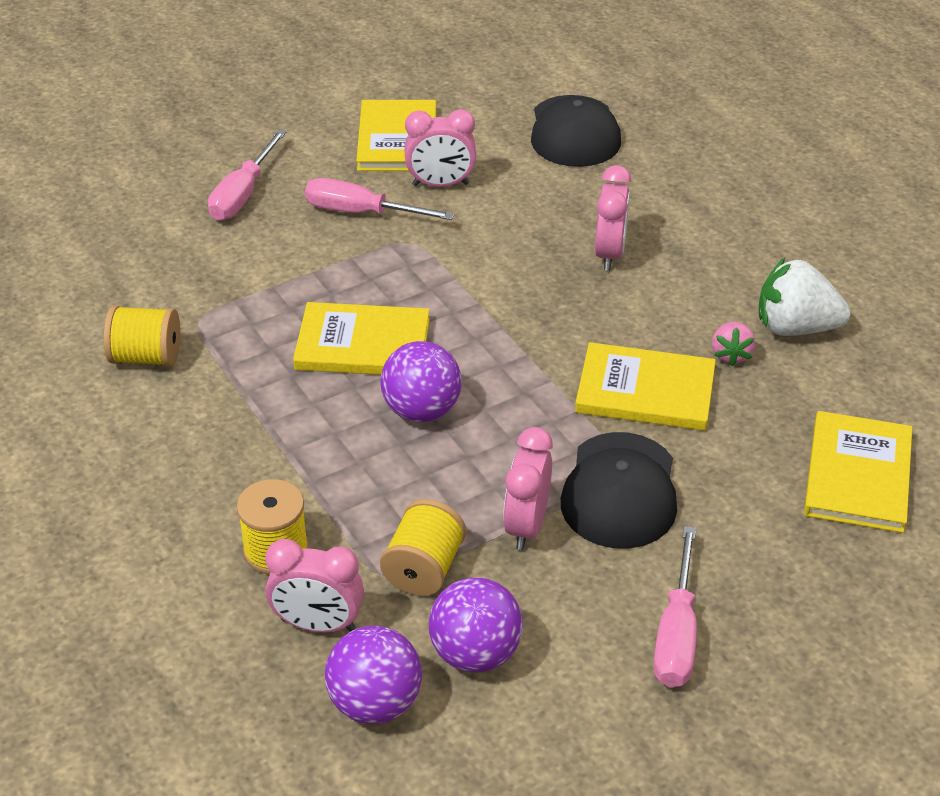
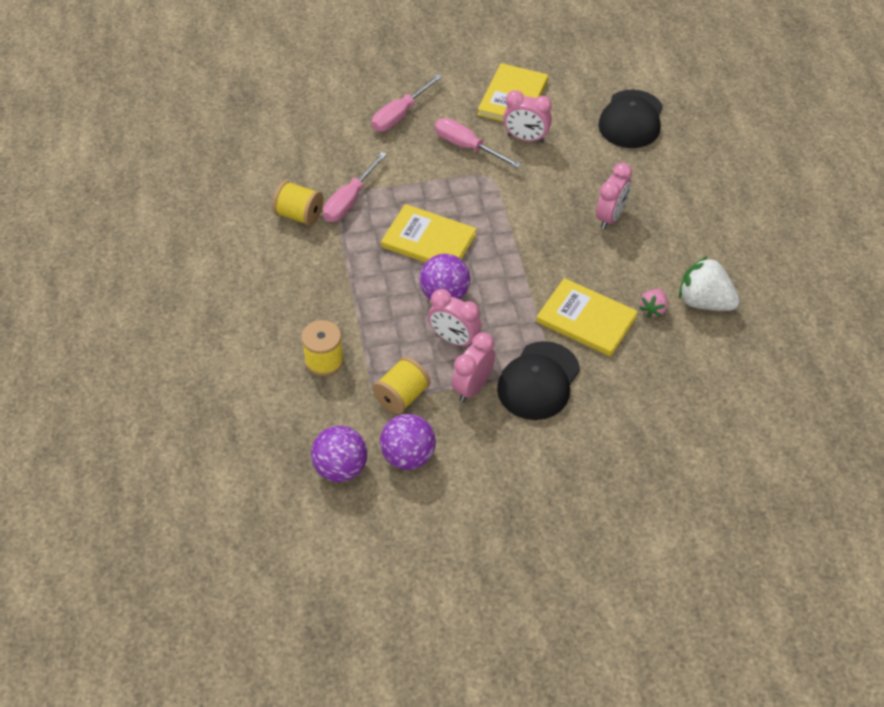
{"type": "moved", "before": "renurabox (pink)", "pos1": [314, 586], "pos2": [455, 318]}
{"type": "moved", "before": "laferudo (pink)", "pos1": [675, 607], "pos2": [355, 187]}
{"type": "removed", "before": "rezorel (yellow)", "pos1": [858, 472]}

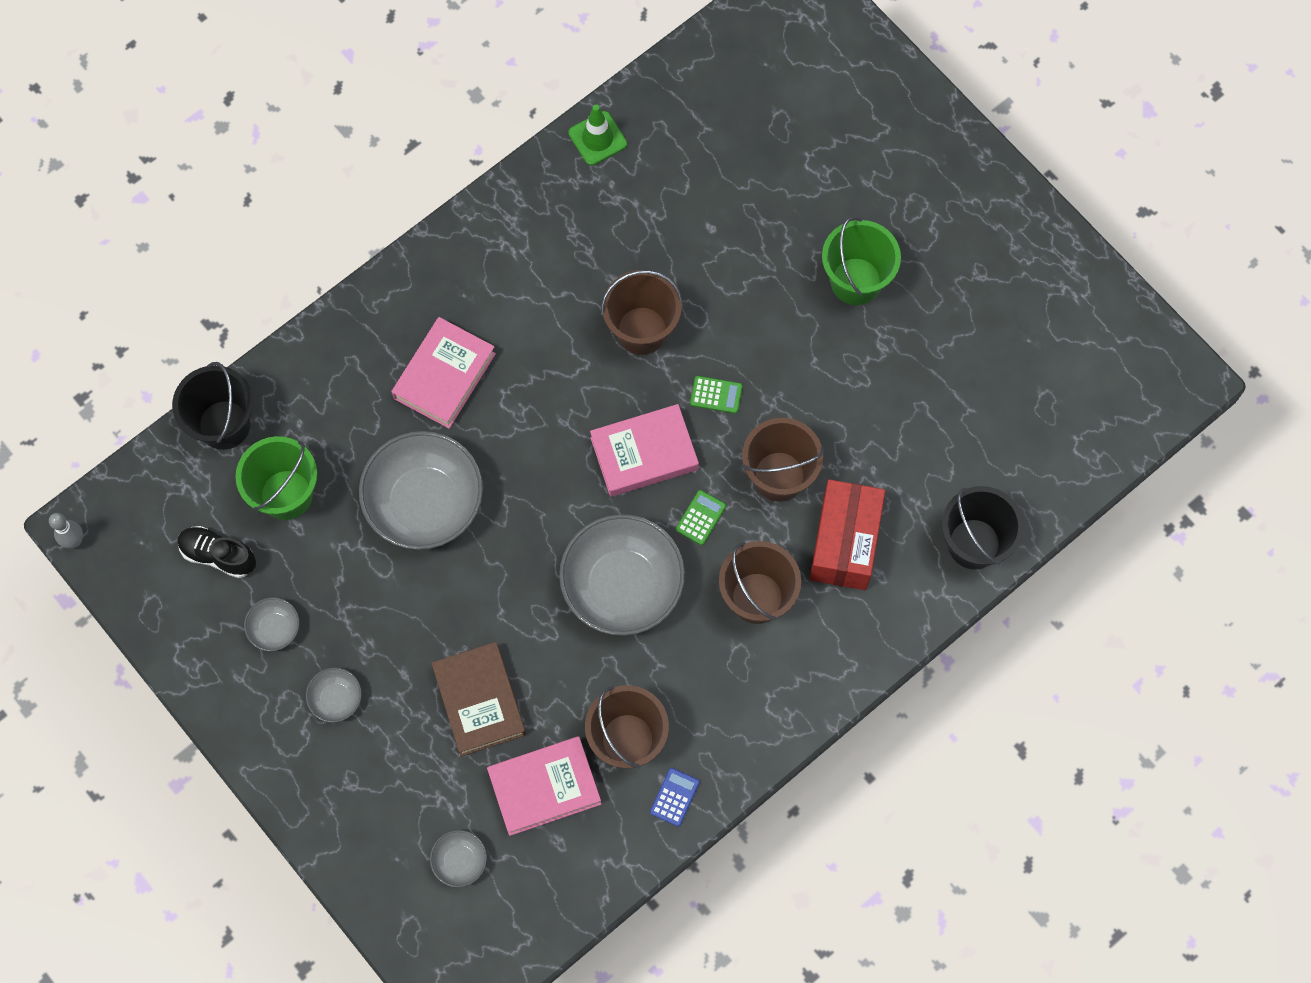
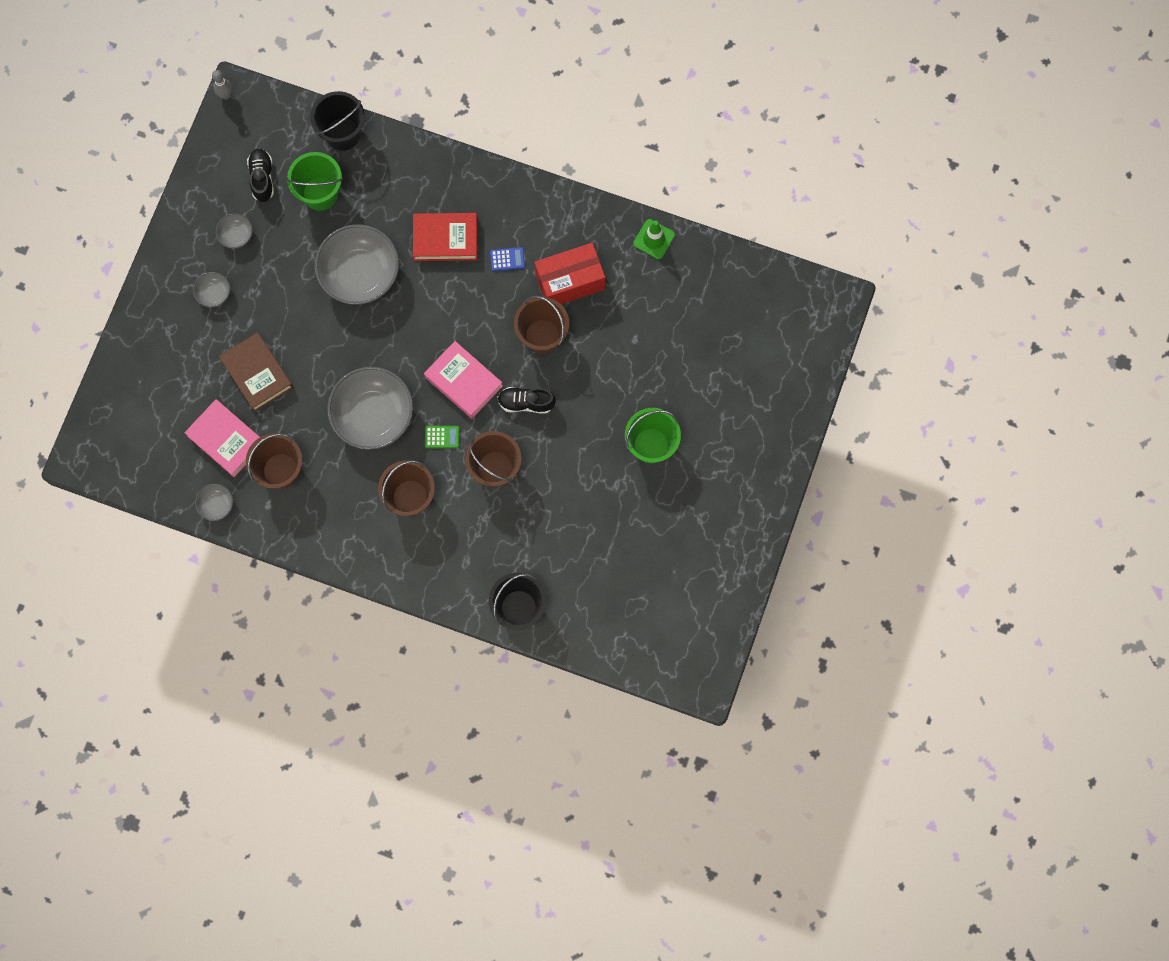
{"type": "recoloured", "before": "rezorel (pink)", "after": "rezorel (red)", "pos1": [443, 373], "pos2": [445, 237]}
{"type": "moved", "before": "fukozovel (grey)", "pos1": [458, 858], "pos2": [214, 502]}
{"type": "turned", "before": "rezorel (brown)", "pos1": [478, 699], "pos2": [256, 372], "turn": -75}
{"type": "moved", "before": "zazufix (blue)", "pos1": [675, 797], "pos2": [507, 259]}
{"type": "replaced", "before": "zazufix (green)", "after": "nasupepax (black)", "pos1": [716, 395], "pos2": [526, 400]}
{"type": "moved", "before": "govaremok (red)", "pos1": [847, 534], "pos2": [570, 273]}

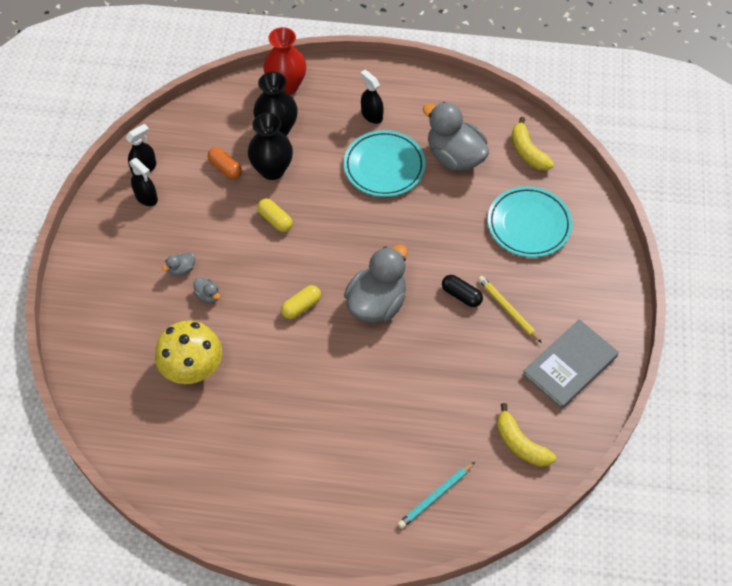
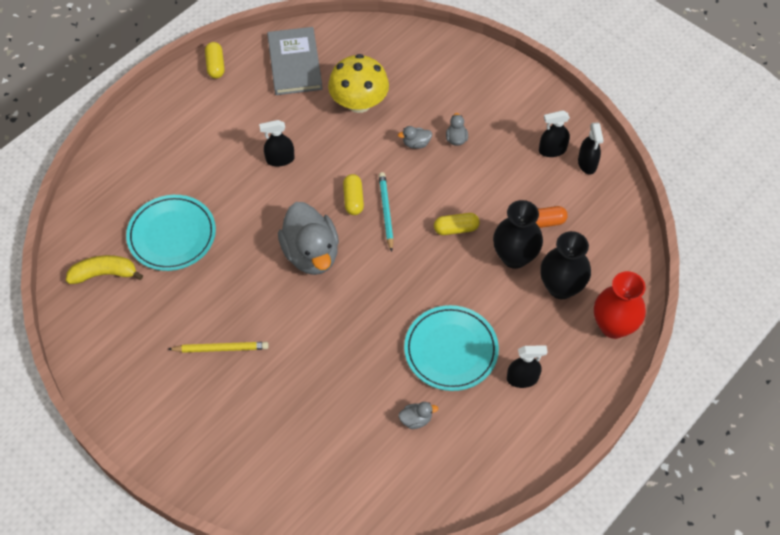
{"type": "moved", "before": "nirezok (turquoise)", "pos1": [436, 495], "pos2": [386, 212]}
{"type": "resized", "before": "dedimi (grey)", "pos1": [456, 136], "pos2": [418, 415], "scale": 0.41}
{"type": "removed", "before": "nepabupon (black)", "pos1": [462, 291]}
{"type": "moved", "before": "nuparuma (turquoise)", "pos1": [530, 221], "pos2": [171, 233]}
{"type": "removed", "before": "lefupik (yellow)", "pos1": [533, 144]}
{"type": "moved", "before": "rezorel (grey)", "pos1": [570, 364], "pos2": [295, 61]}
{"type": "added", "after": "nepabupon (yellow)", "pos2": [215, 60]}
{"type": "added", "after": "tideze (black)", "pos2": [276, 143]}

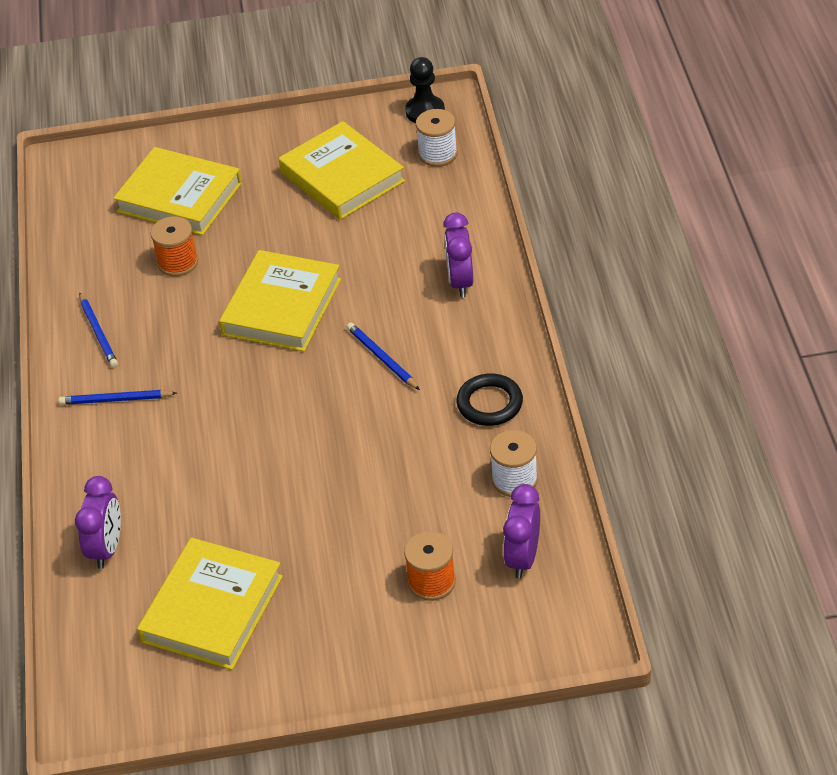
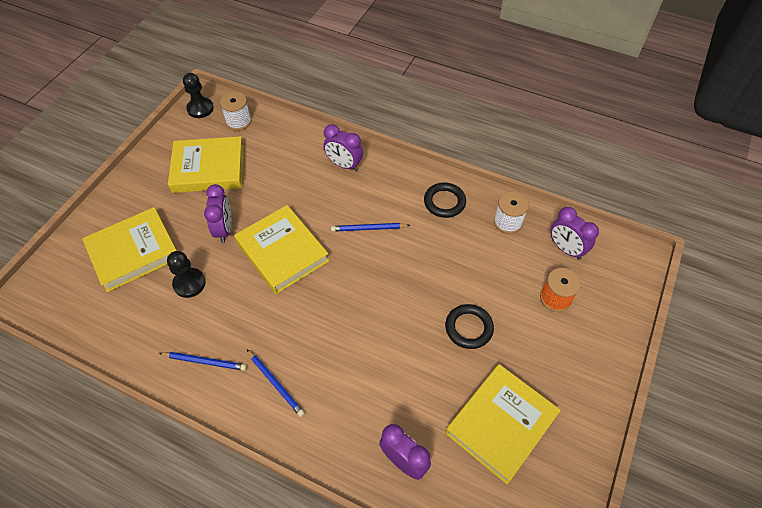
{"type": "turned", "before": "nirezok (blue)", "pos1": [118, 397], "pos2": [276, 383], "turn": -75}
{"type": "turned", "before": "rezorel (yellow)", "pos1": [210, 603], "pos2": [503, 424], "turn": 75}
{"type": "replaced", "before": "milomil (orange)", "after": "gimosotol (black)", "pos1": [174, 246], "pos2": [186, 274]}
{"type": "added", "after": "renurabox (purple)", "pos2": [218, 213]}
{"type": "added", "after": "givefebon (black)", "pos2": [469, 326]}

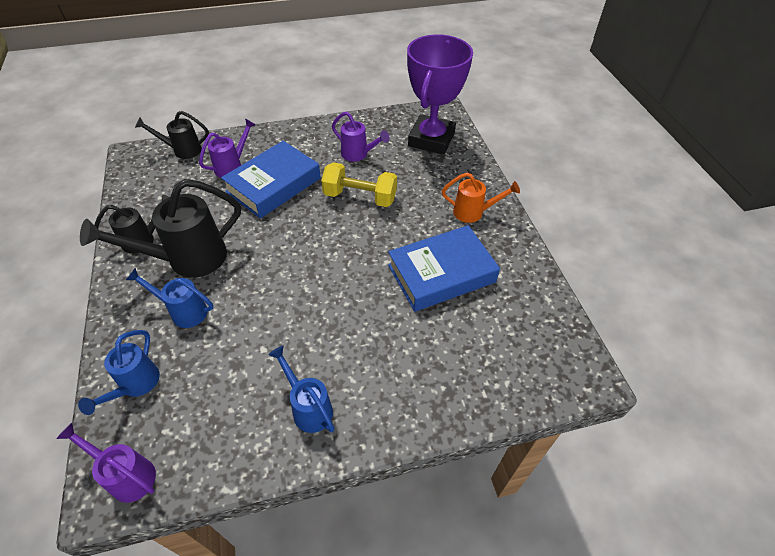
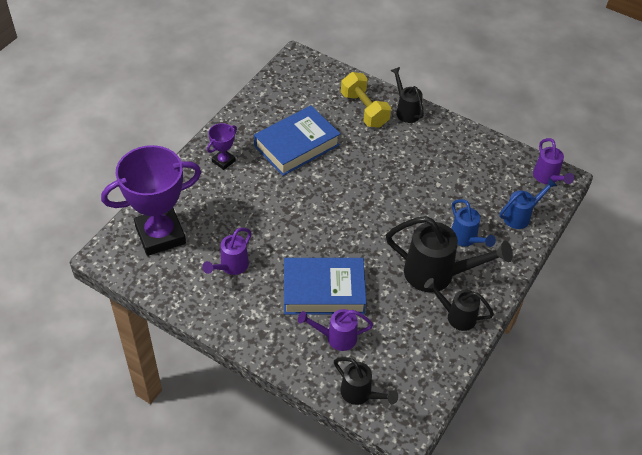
{"type": "removed", "before": "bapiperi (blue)", "pos1": [301, 389]}
{"type": "moved", "before": "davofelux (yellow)", "pos1": [359, 184], "pos2": [366, 100]}
{"type": "turned", "before": "bapiperi (purple)", "pos1": [361, 136], "pos2": [227, 251], "turn": -135}
{"type": "turned", "before": "rezorel (blue)", "pos1": [444, 268], "pos2": [297, 141], "turn": -60}
{"type": "replaced", "before": "bapiperi (orange)", "after": "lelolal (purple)", "pos1": [481, 198], "pos2": [222, 146]}
{"type": "added", "after": "bapiperi (black)", "pos2": [407, 95]}

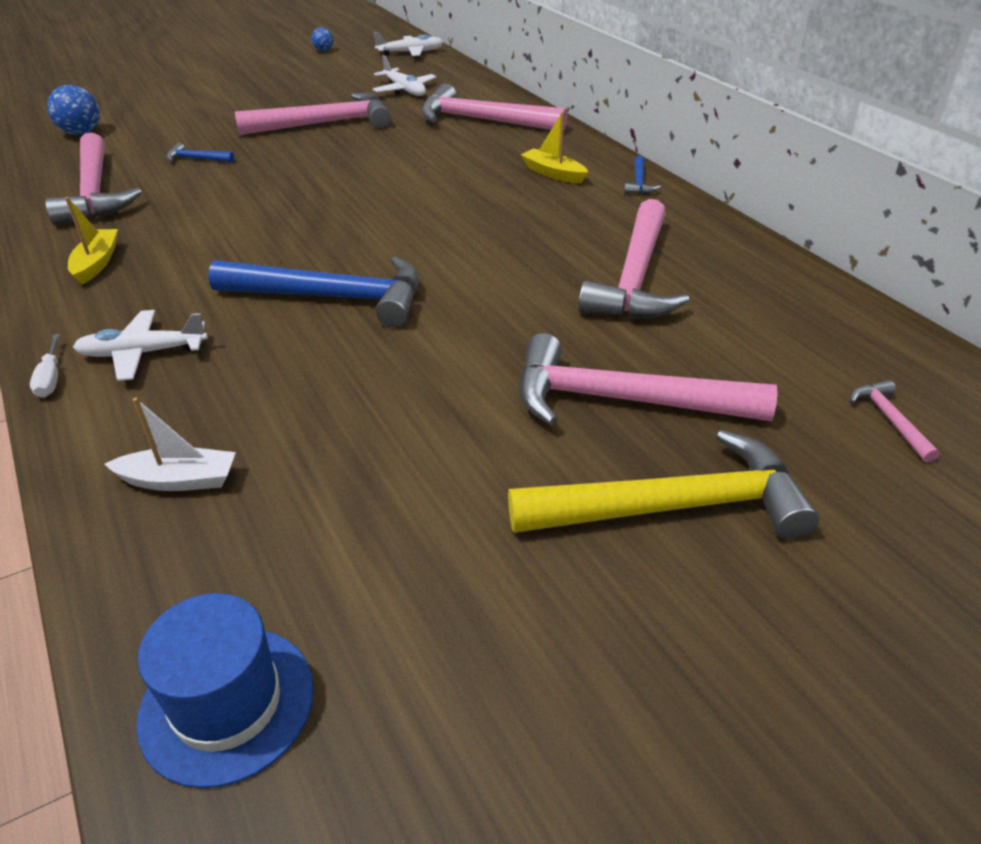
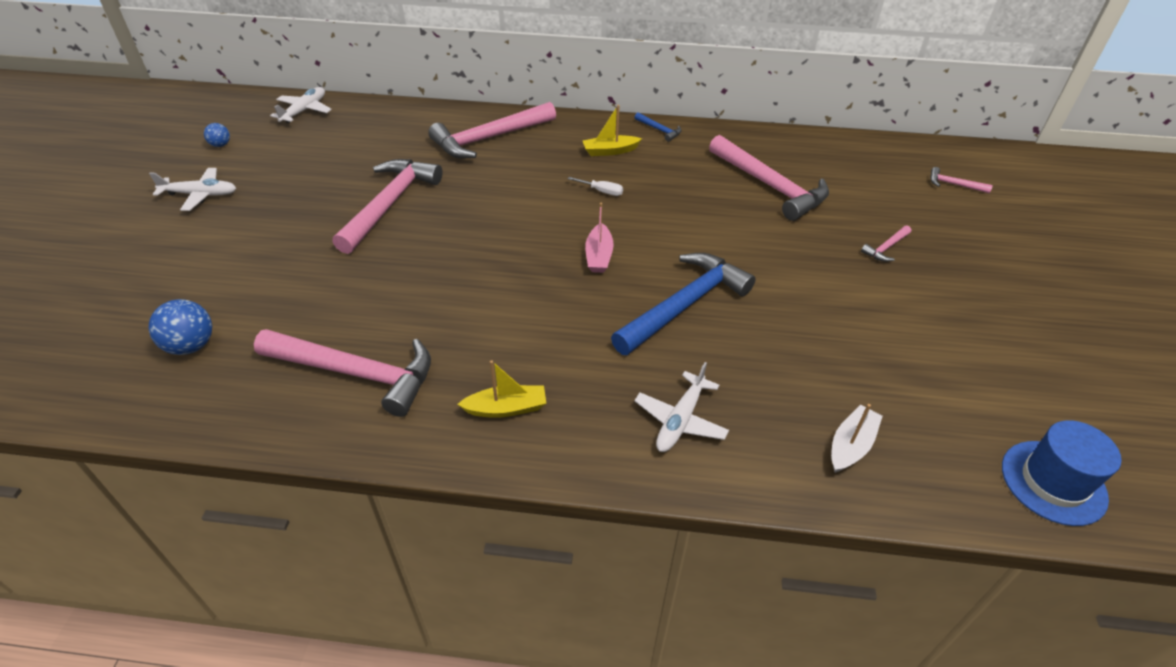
{"type": "moved", "before": "laferudo (white)", "pos1": [45, 365], "pos2": [595, 186]}
{"type": "turned", "before": "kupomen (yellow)", "pos1": [91, 241], "pos2": [501, 389], "turn": 135}
{"type": "removed", "before": "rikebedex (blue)", "pos1": [200, 152]}
{"type": "moved", "before": "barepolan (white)", "pos1": [405, 75], "pos2": [192, 189]}
{"type": "removed", "before": "rikebedex (yellow)", "pos1": [663, 485]}
{"type": "resized", "before": "rikebedex (pink)", "pos1": [648, 379], "pos2": [886, 244], "scale": 0.43}
{"type": "added", "after": "kupomen (pink)", "pos2": [599, 238]}

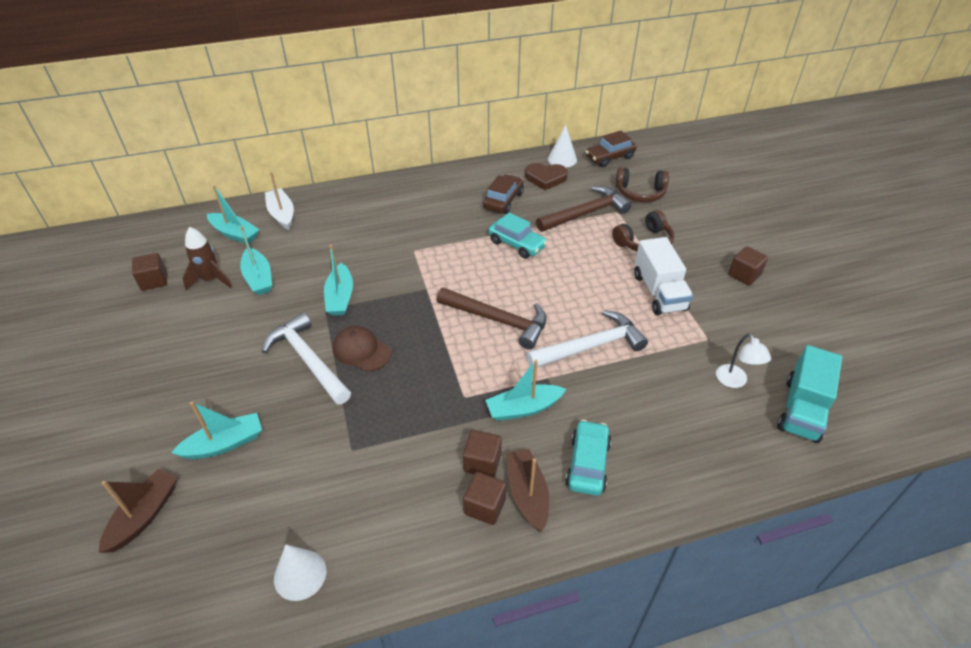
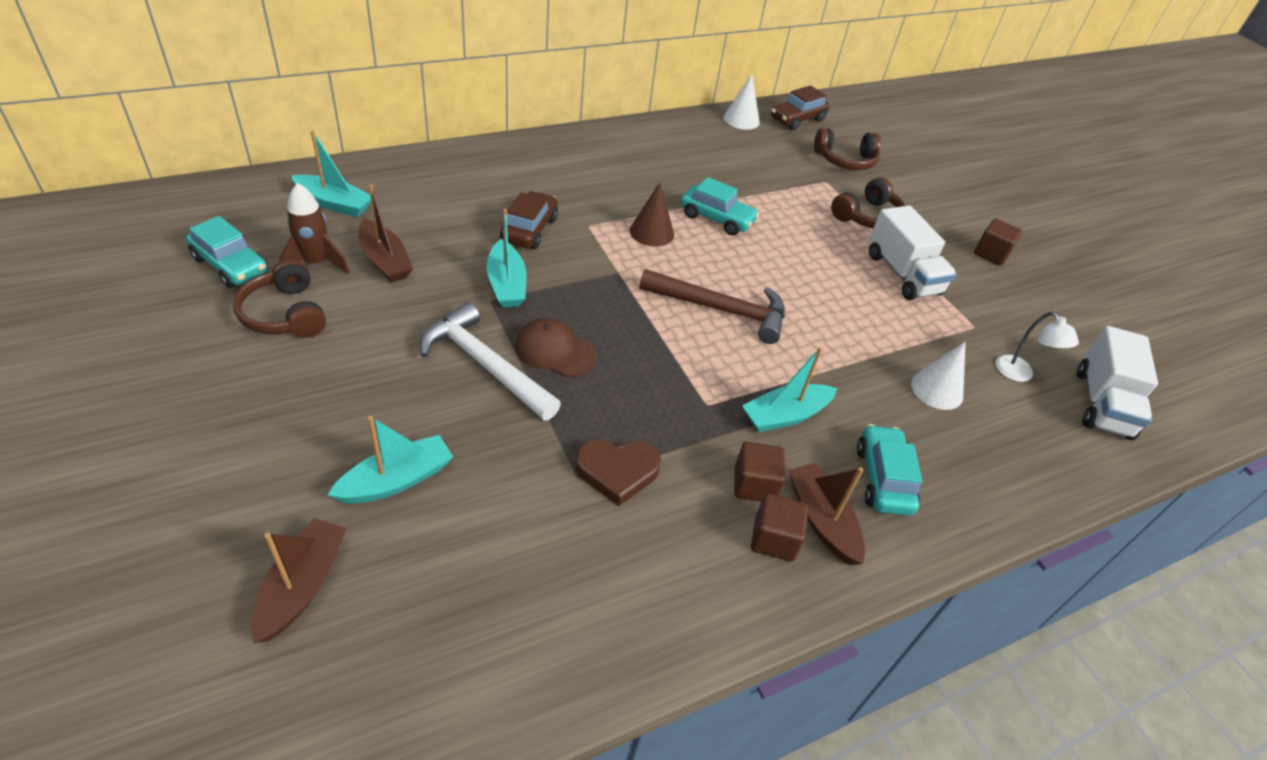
{"type": "replaced", "before": "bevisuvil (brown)", "after": "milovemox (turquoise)", "pos1": [149, 272], "pos2": [227, 252]}
{"type": "recoloured", "before": "kupomen (turquoise)", "after": "kupomen (brown)", "pos1": [256, 260], "pos2": [386, 233]}
{"type": "removed", "before": "kupomen (white)", "pos1": [279, 201]}
{"type": "moved", "before": "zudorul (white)", "pos1": [300, 572], "pos2": [938, 376]}
{"type": "moved", "before": "milovemox (brown)", "pos1": [503, 194], "pos2": [529, 220]}
{"type": "moved", "before": "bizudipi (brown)", "pos1": [546, 176], "pos2": [618, 472]}
{"type": "removed", "before": "rikebedex (white)", "pos1": [587, 339]}
{"type": "removed", "before": "rikebedex (brown)", "pos1": [584, 209]}
{"type": "recoloured", "before": "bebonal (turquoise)", "after": "bebonal (white)", "pos1": [809, 394], "pos2": [1117, 383]}
{"type": "added", "after": "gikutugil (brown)", "pos2": [279, 298]}
{"type": "added", "after": "zudorul (brown)", "pos2": [652, 214]}

